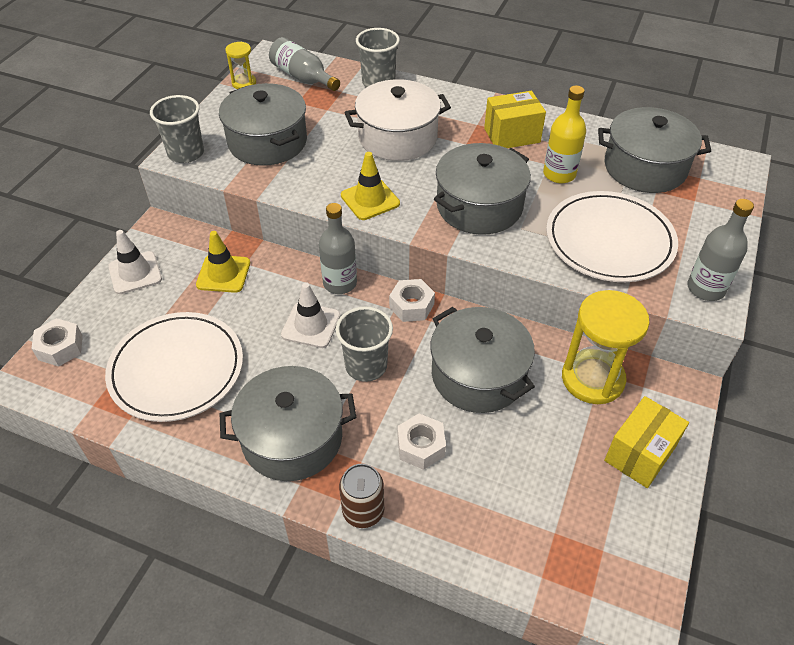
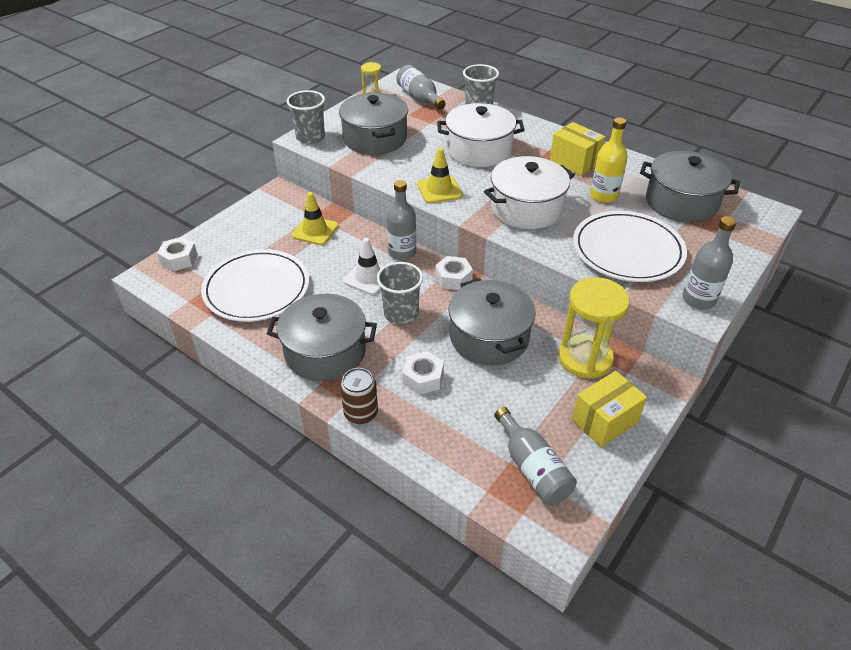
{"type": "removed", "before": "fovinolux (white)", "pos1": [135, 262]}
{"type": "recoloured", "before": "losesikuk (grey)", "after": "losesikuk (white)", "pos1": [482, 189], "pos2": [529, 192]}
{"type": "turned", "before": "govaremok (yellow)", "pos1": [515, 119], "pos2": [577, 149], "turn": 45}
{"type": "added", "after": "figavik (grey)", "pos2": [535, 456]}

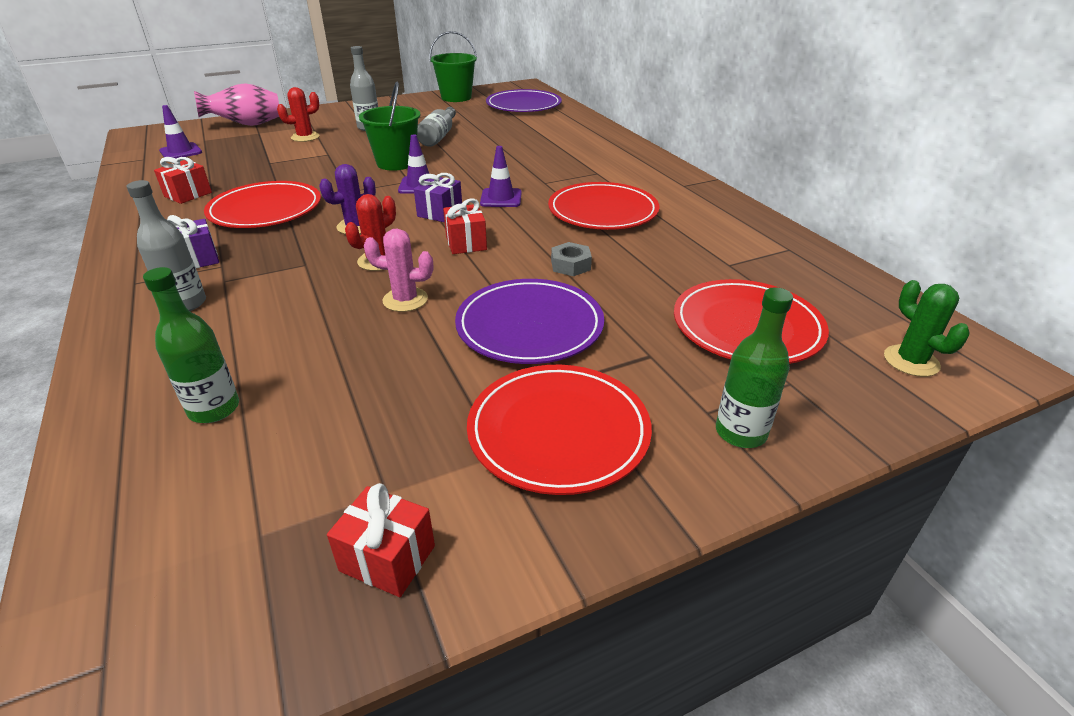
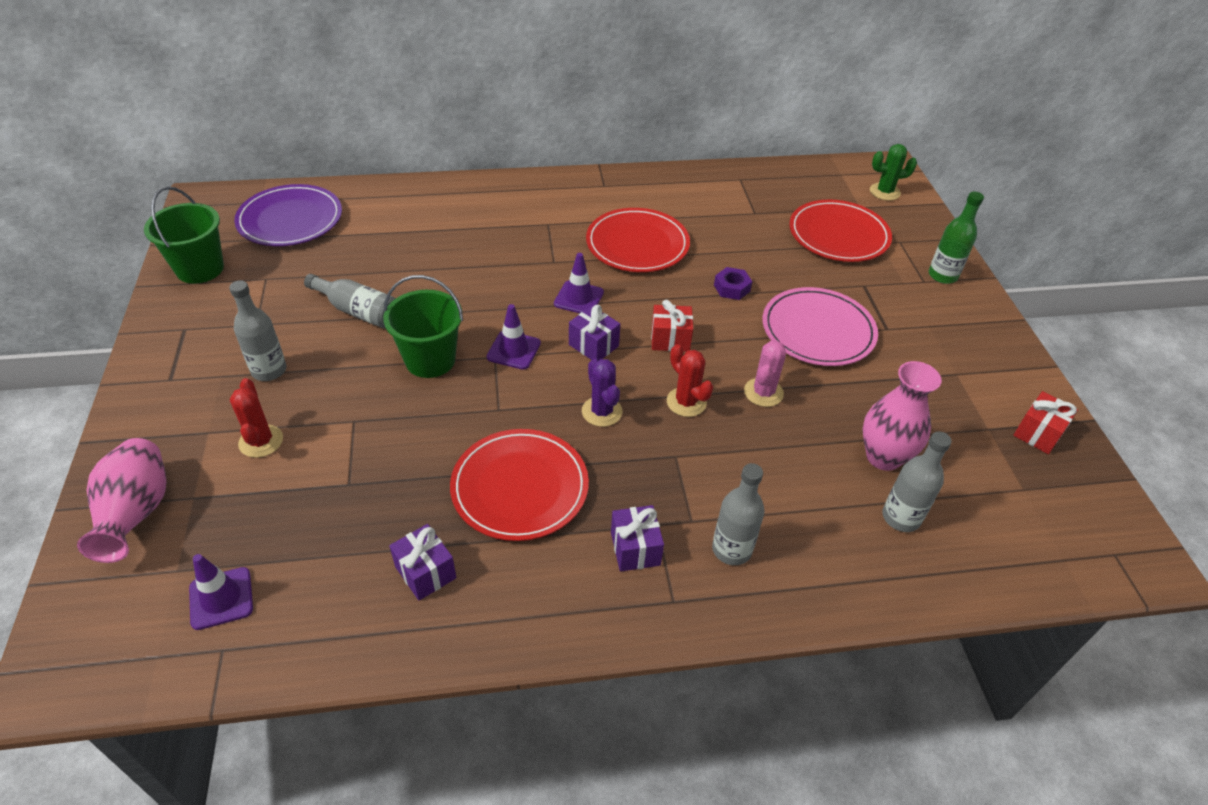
{"type": "recoloured", "before": "figavik (green)", "after": "figavik (grey)", "pos1": [191, 345], "pos2": [917, 481]}
{"type": "recoloured", "before": "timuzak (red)", "after": "timuzak (purple)", "pos1": [183, 180], "pos2": [422, 562]}
{"type": "recoloured", "before": "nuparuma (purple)", "after": "nuparuma (pink)", "pos1": [529, 321], "pos2": [820, 326]}
{"type": "removed", "before": "nuparuma (red)", "pos1": [559, 430]}
{"type": "recoloured", "before": "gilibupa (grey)", "after": "gilibupa (purple)", "pos1": [571, 259], "pos2": [733, 283]}
{"type": "added", "after": "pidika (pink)", "pos2": [902, 416]}

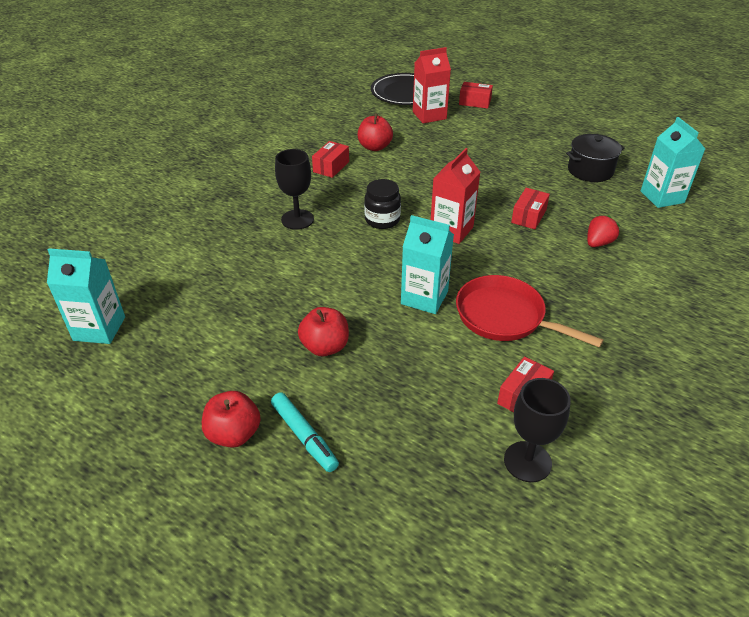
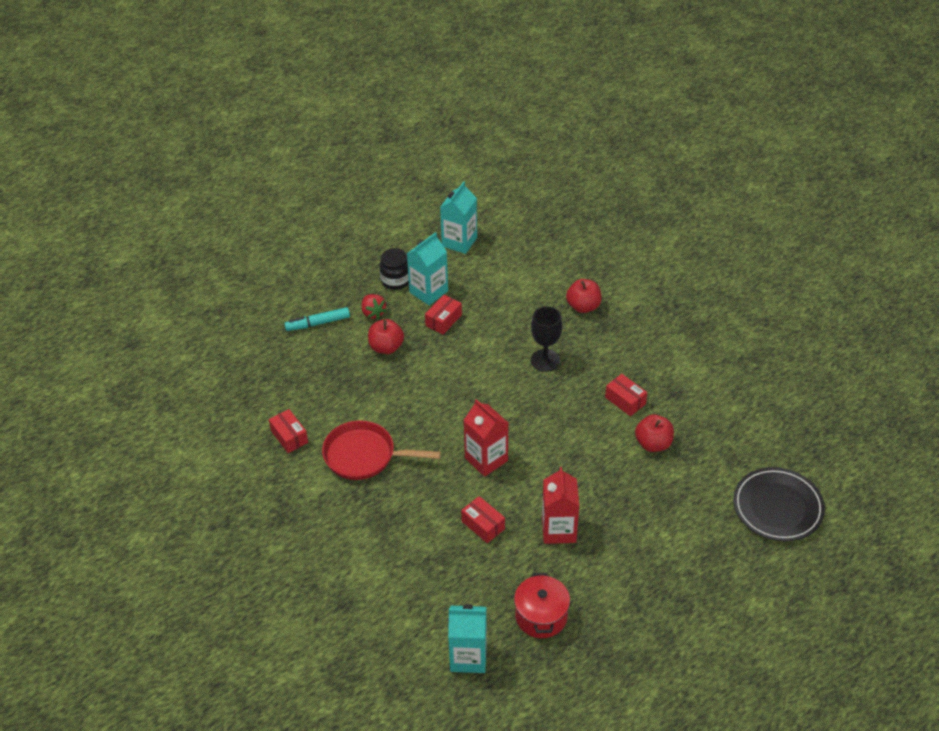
{"type": "moved", "before": "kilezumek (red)", "pos1": [231, 419], "pos2": [583, 296]}
{"type": "moved", "before": "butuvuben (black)", "pos1": [382, 204], "pos2": [394, 269]}
{"type": "moved", "before": "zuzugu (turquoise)", "pos1": [427, 264], "pos2": [427, 268]}
{"type": "moved", "before": "zuzugu (red)", "pos1": [432, 85], "pos2": [560, 505]}
{"type": "turned", "before": "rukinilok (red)", "pos1": [530, 311], "pos2": [381, 450], "turn": -135}
{"type": "moved", "before": "govaremok (red)", "pos1": [476, 95], "pos2": [443, 314]}
{"type": "removed", "before": "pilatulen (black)", "pos1": [537, 430]}
{"type": "recoloured", "before": "losesikuk (black)", "after": "losesikuk (red)", "pos1": [595, 158], "pos2": [542, 605]}
{"type": "moved", "before": "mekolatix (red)", "pos1": [603, 231], "pos2": [374, 306]}

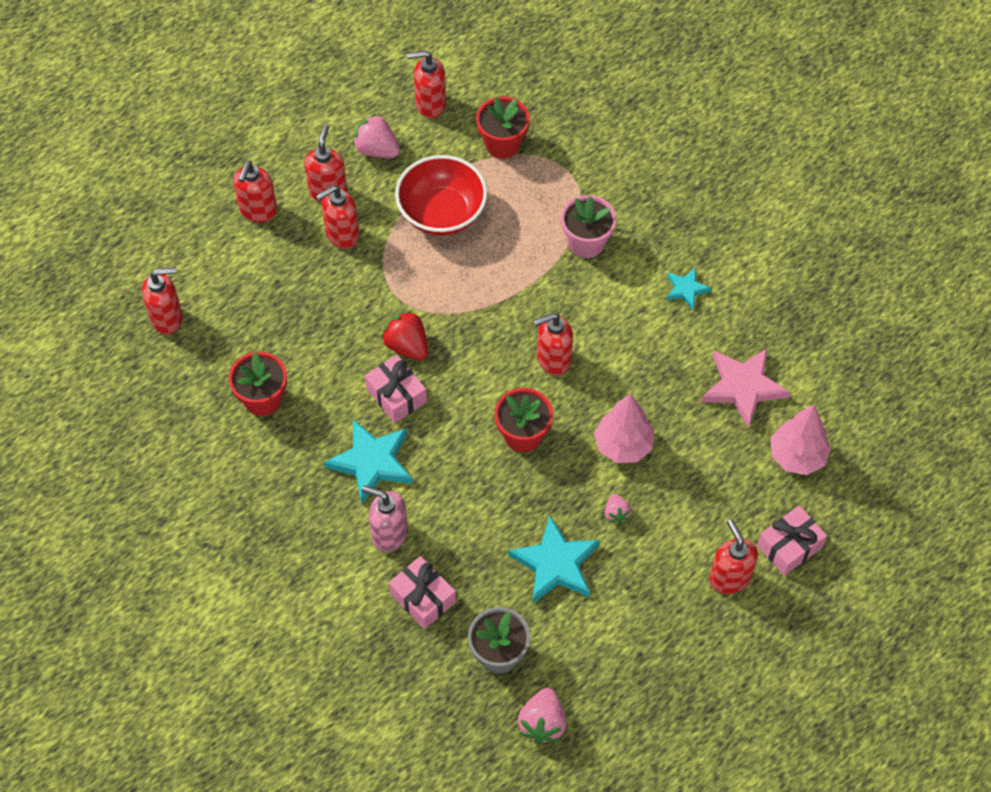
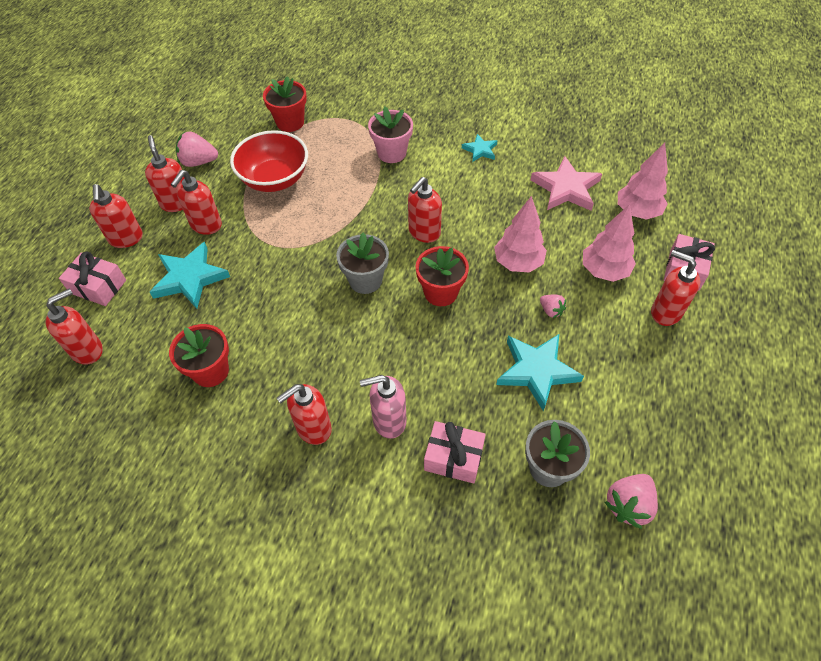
{"type": "moved", "before": "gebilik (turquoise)", "pos1": [368, 462], "pos2": [190, 275]}
{"type": "moved", "before": "timuzak (pink)", "pos1": [396, 389], "pos2": [92, 278]}
{"type": "removed", "before": "mekolatix (red)", "pos1": [404, 335]}
{"type": "moved", "before": "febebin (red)", "pos1": [426, 84], "pos2": [304, 414]}
{"type": "turned", "before": "mekolatix (pink)", "pos1": [542, 715], "pos2": [631, 501], "turn": 60}
{"type": "added", "after": "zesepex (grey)", "pos2": [362, 263]}
{"type": "added", "after": "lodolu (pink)", "pos2": [609, 243]}

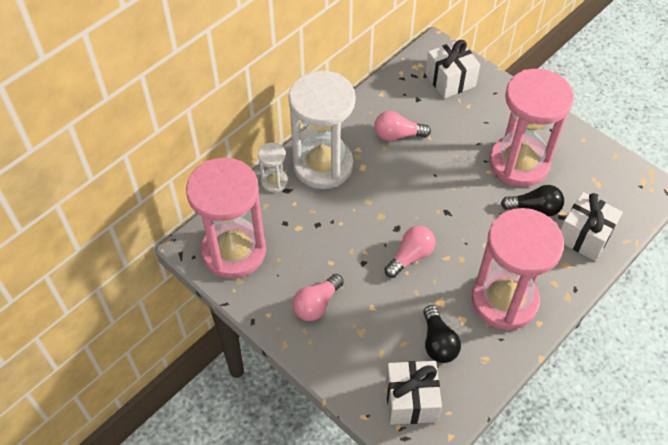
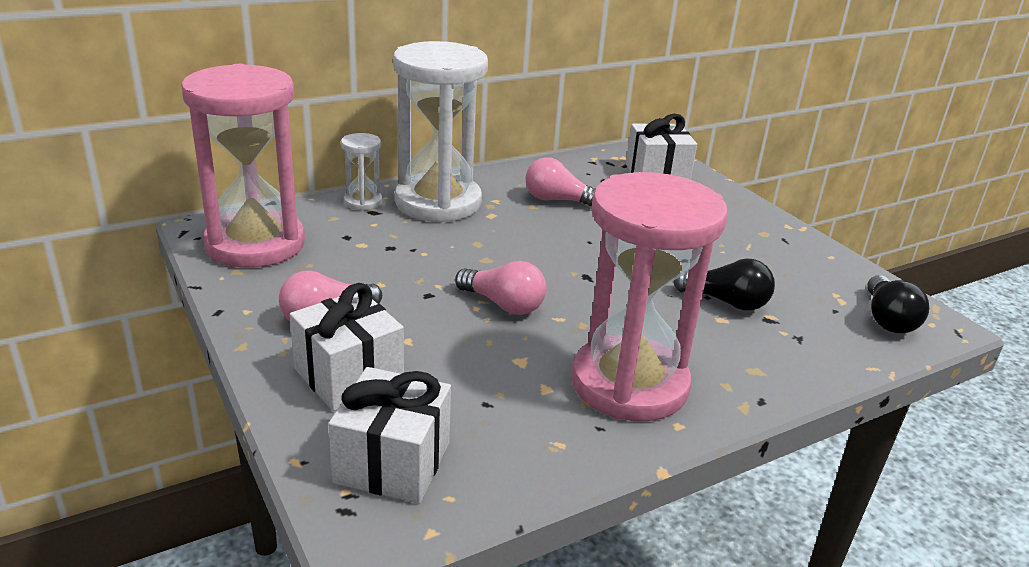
{"type": "turned", "before": "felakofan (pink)", "pos1": [409, 252], "pos2": [501, 288], "turn": 60}
{"type": "moved", "before": "felakofan (black)", "pos1": [442, 334], "pos2": [898, 304]}
{"type": "removed", "before": "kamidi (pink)", "pos1": [531, 128]}
{"type": "moved", "before": "timuzak (white)", "pos1": [592, 226], "pos2": [347, 347]}

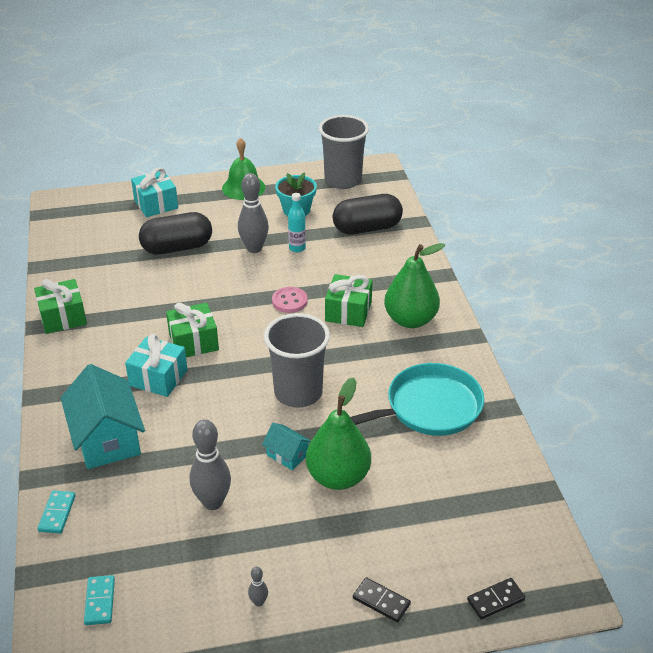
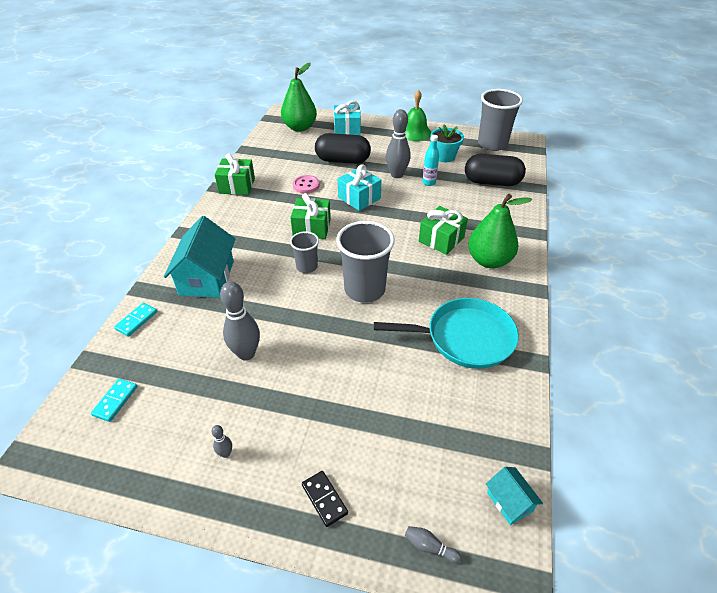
{"type": "moved", "before": "timuzak (turquoise)", "pos1": [156, 365], "pos2": [360, 187]}
{"type": "moved", "before": "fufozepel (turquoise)", "pos1": [286, 446], "pos2": [514, 496]}
{"type": "moved", "before": "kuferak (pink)", "pos1": [290, 300], "pos2": [306, 184]}
{"type": "moved", "before": "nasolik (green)", "pos1": [338, 433], "pos2": [299, 97]}
{"type": "replaced", "before": "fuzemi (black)", "after": "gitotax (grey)", "pos1": [496, 598], "pos2": [433, 544]}
{"type": "added", "after": "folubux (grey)", "pos2": [304, 252]}

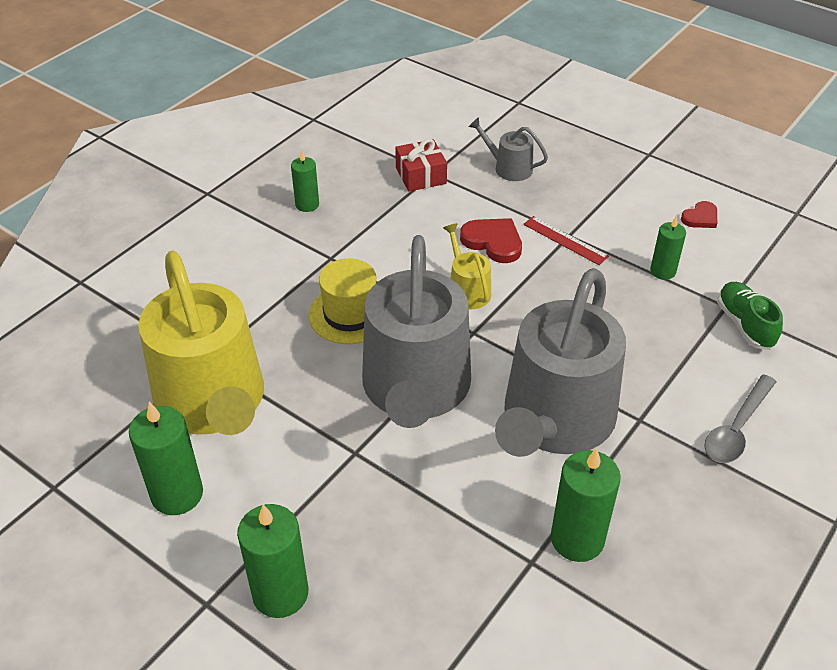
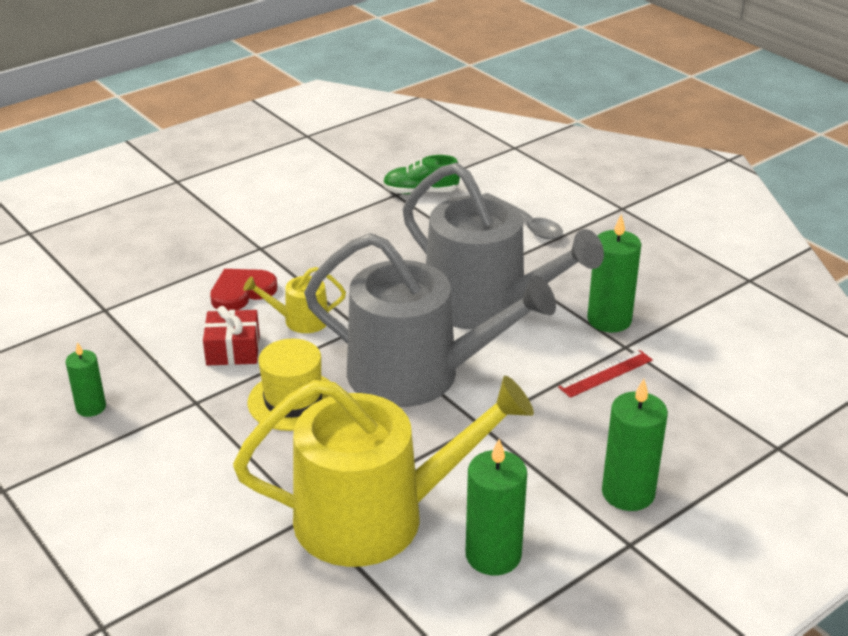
{"type": "moved", "before": "timuzak (red)", "pos1": [421, 165], "pos2": [231, 336]}
{"type": "removed", "before": "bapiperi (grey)", "pos1": [508, 149]}
{"type": "moved", "before": "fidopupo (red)", "pos1": [566, 240], "pos2": [605, 374]}
{"type": "removed", "before": "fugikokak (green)", "pos1": [668, 248]}
{"type": "removed", "before": "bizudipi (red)", "pos1": [699, 214]}

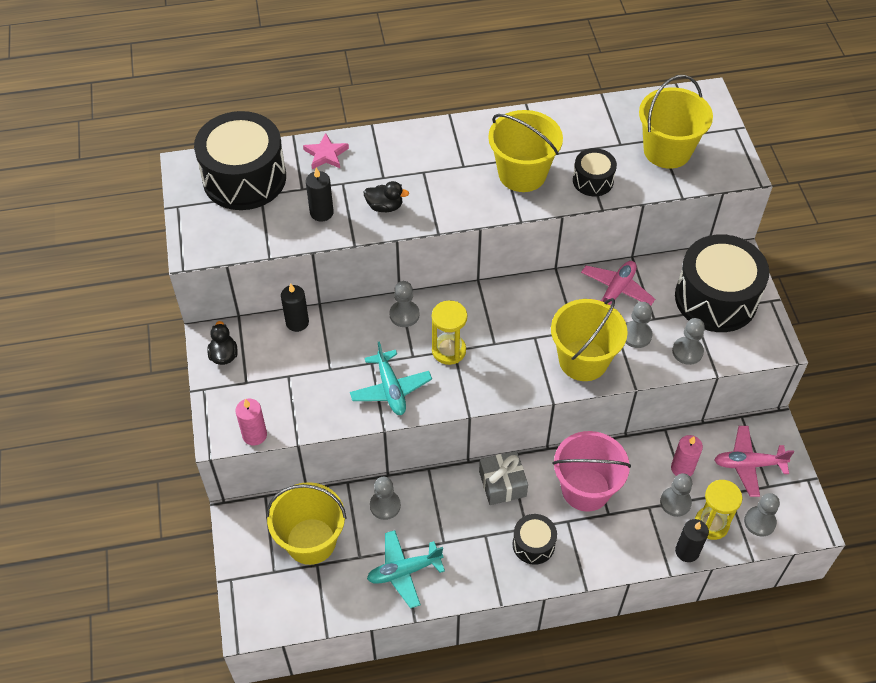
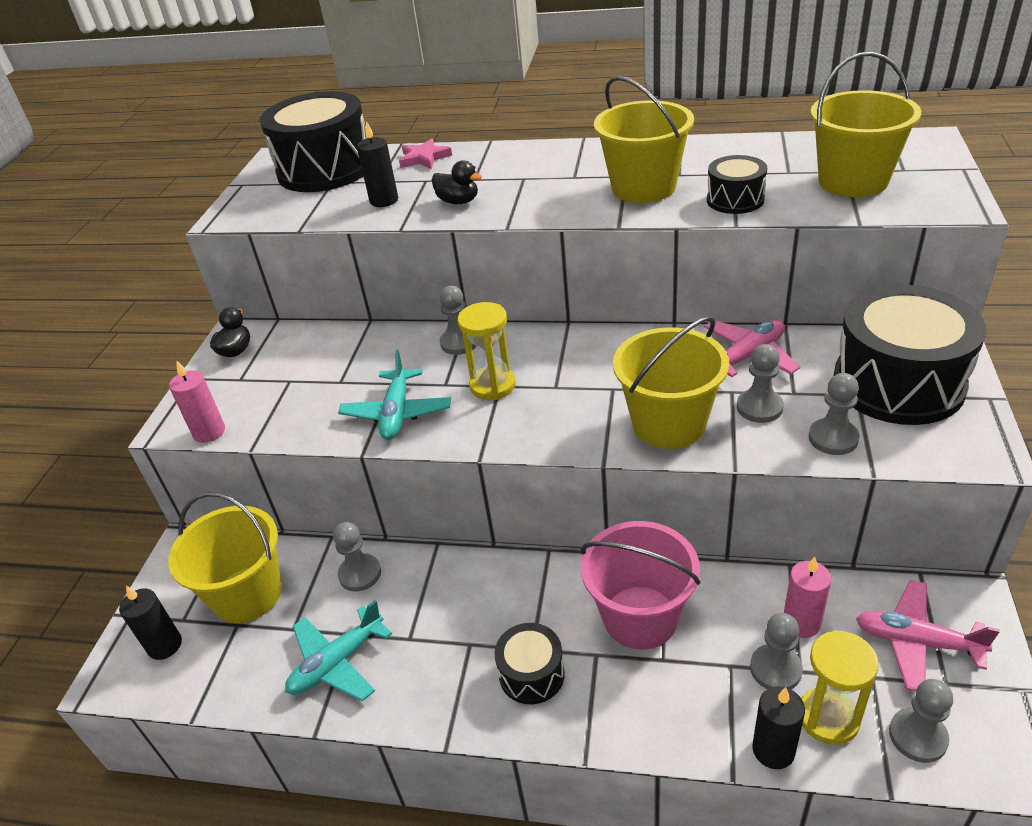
{"type": "moved", "before": "fugikokak (black)", "pos1": [295, 308], "pos2": [150, 623]}
{"type": "turned", "before": "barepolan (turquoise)", "pos1": [406, 569], "pos2": [338, 651], "turn": -45}
{"type": "removed", "before": "timuzak (grey)", "pos1": [503, 478]}

